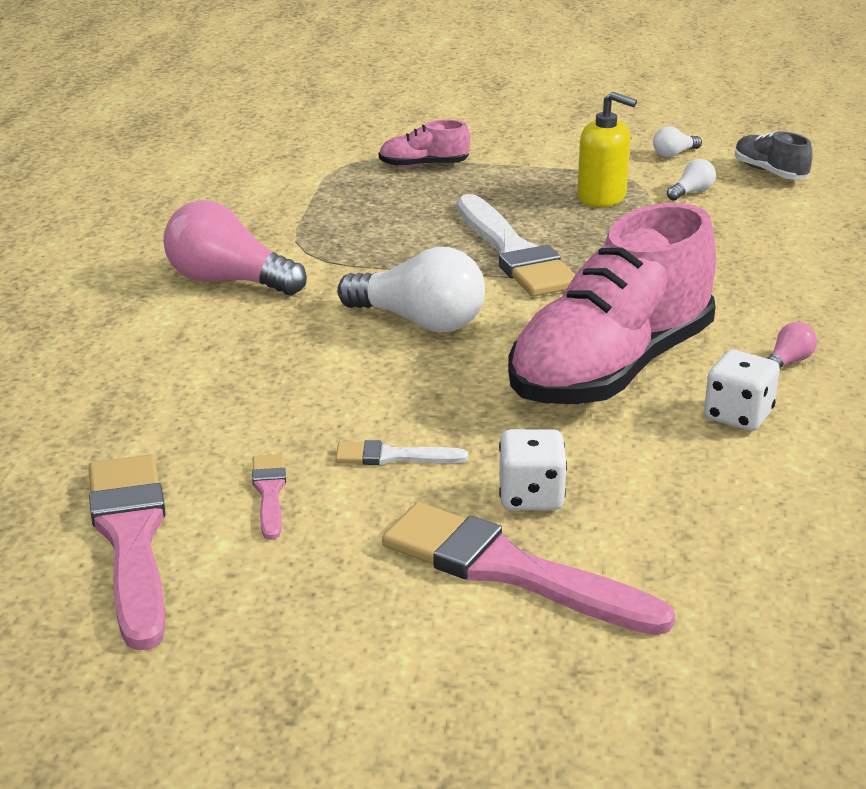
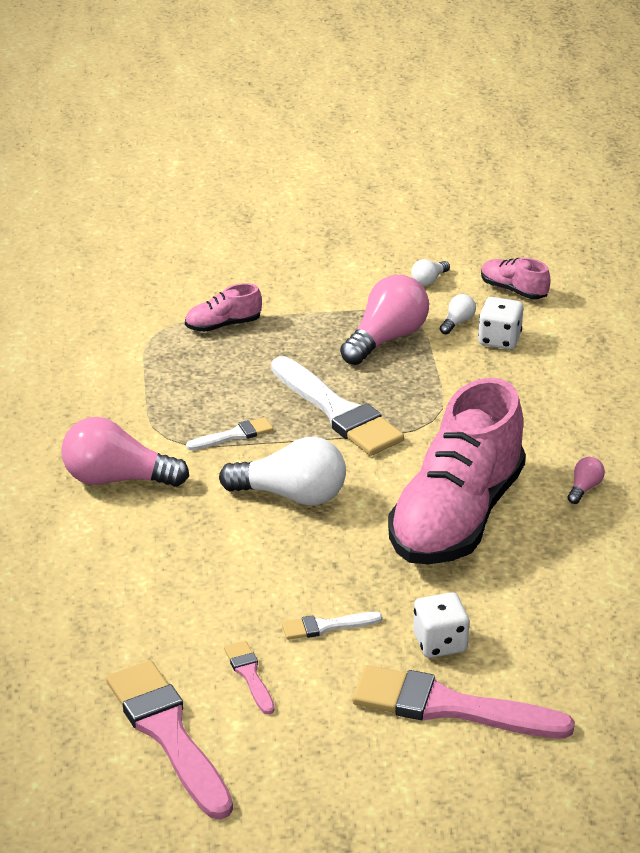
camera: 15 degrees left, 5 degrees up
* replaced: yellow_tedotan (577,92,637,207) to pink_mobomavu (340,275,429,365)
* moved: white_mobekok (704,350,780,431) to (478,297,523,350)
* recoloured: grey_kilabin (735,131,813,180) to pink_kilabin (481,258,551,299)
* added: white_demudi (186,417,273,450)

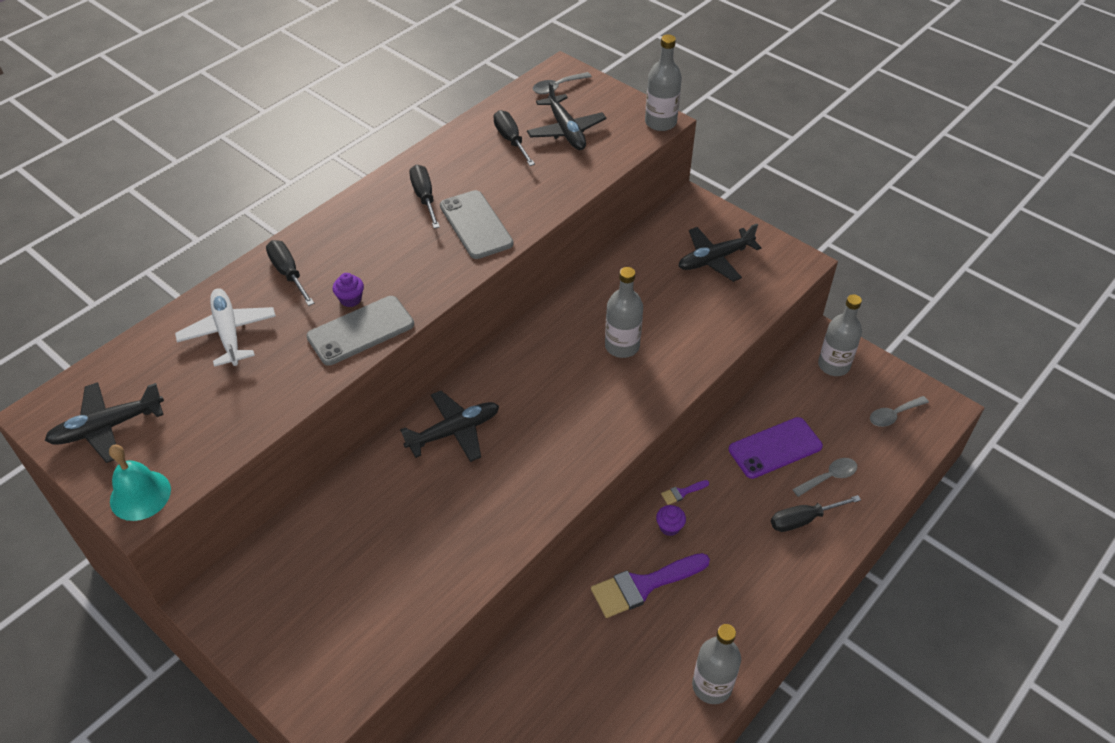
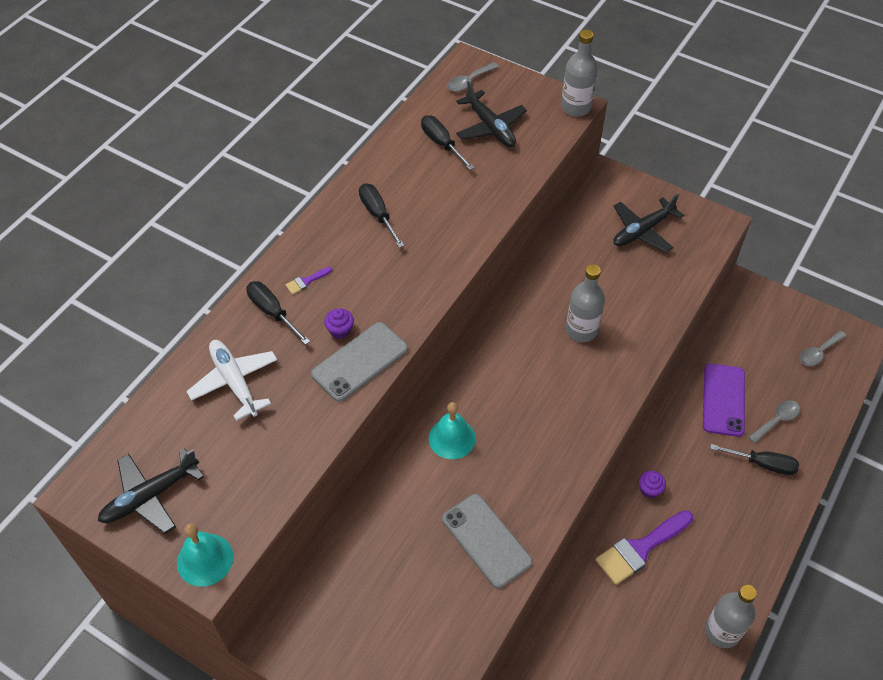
camera: 10 degrees left, 5 degrees up
* replaced: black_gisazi (400,391,499,462) to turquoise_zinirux (429,402,476,459)
* moved: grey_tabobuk (440,190,513,259) to (442,494,533,589)
* moved: purple_demudi (661,480,709,505) to (286,267,332,295)
* turned: purple_tabobuk (729,417,823,479) = (703,363,745,437) 45 degrees counterclockwise
* turned: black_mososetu (771,495,861,532) = (710,444,799,475) 135 degrees counterclockwise
* removed: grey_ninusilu (818,294,862,376)

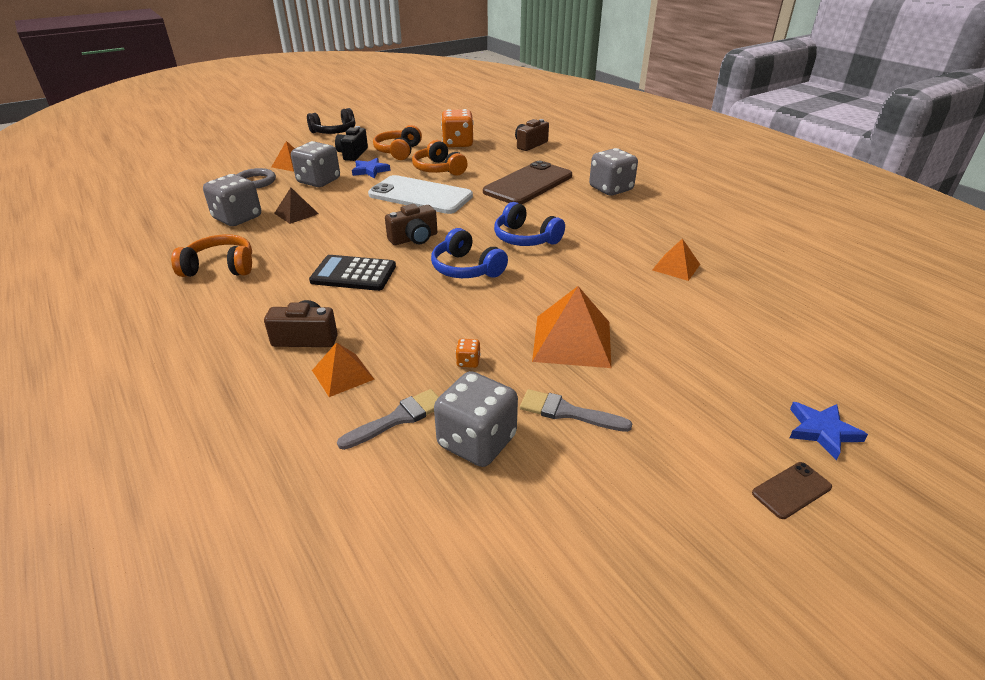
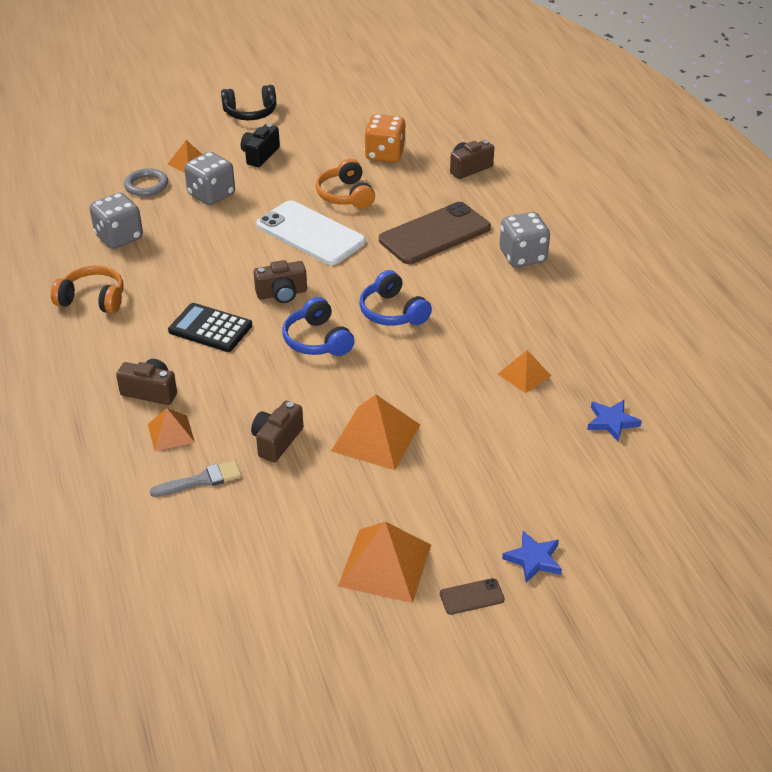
camera: 15 degrees right, 5 degrees up
* removed: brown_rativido (274,188,319,224)
* moved: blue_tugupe (352,158,391,178) to (587,400,642,442)
* removed: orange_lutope (373,125,422,160)
* removed: grey_mobekok (434,371,518,467)
* replaced: orange_mobekok (455,339,481,368) to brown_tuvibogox (251,401,303,462)
* removed: grey_demudi (520,389,633,432)
* added: orange_rativido (338,522,431,603)

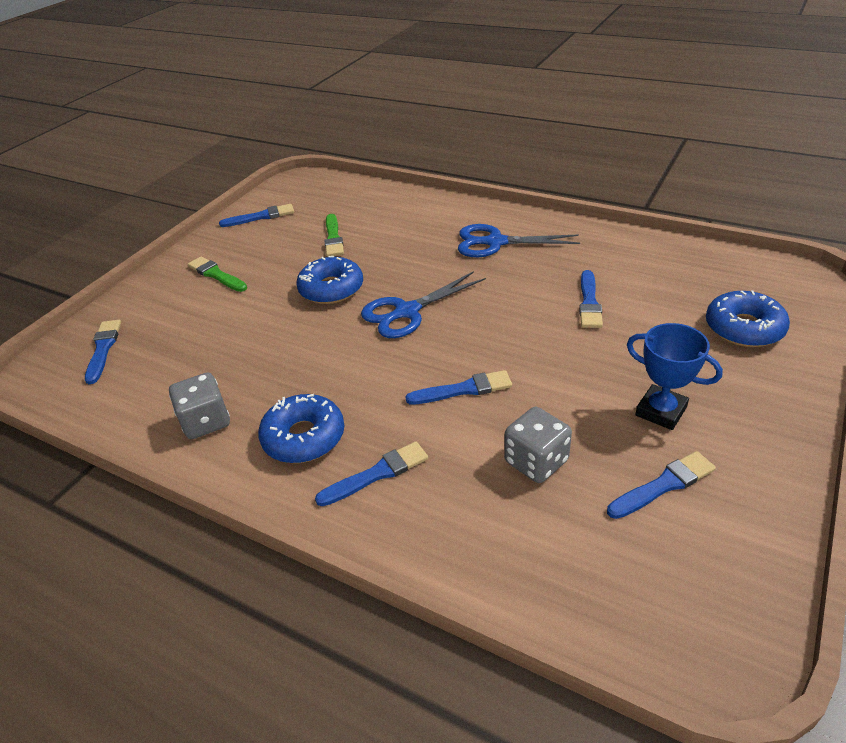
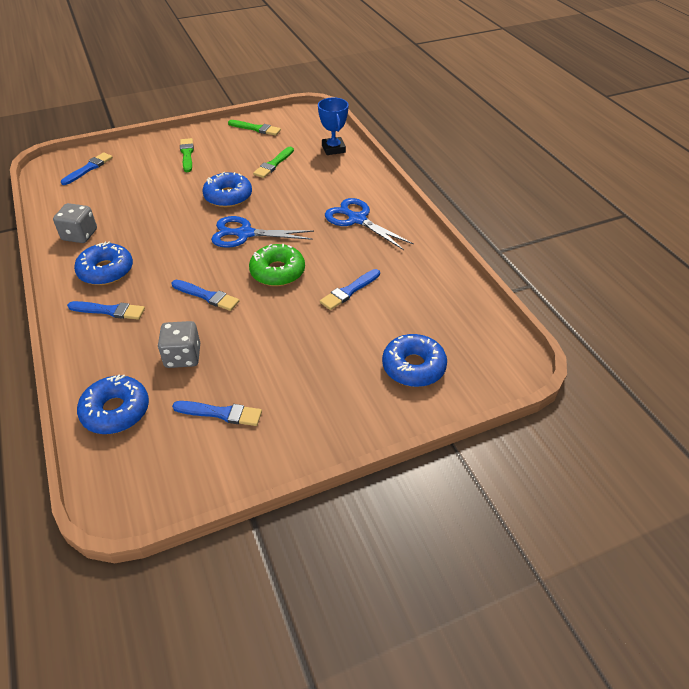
camera: 35 degrees right, 5 degrees up
* recoloured: blue_demudi (219,204,294,227) to green_demudi (228,120,281,136)
* moved: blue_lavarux (627,323,723,430) to (318,98,349,155)
* added: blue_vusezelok (77,374,149,434)
* added: green_vusezelok (249,244,305,286)

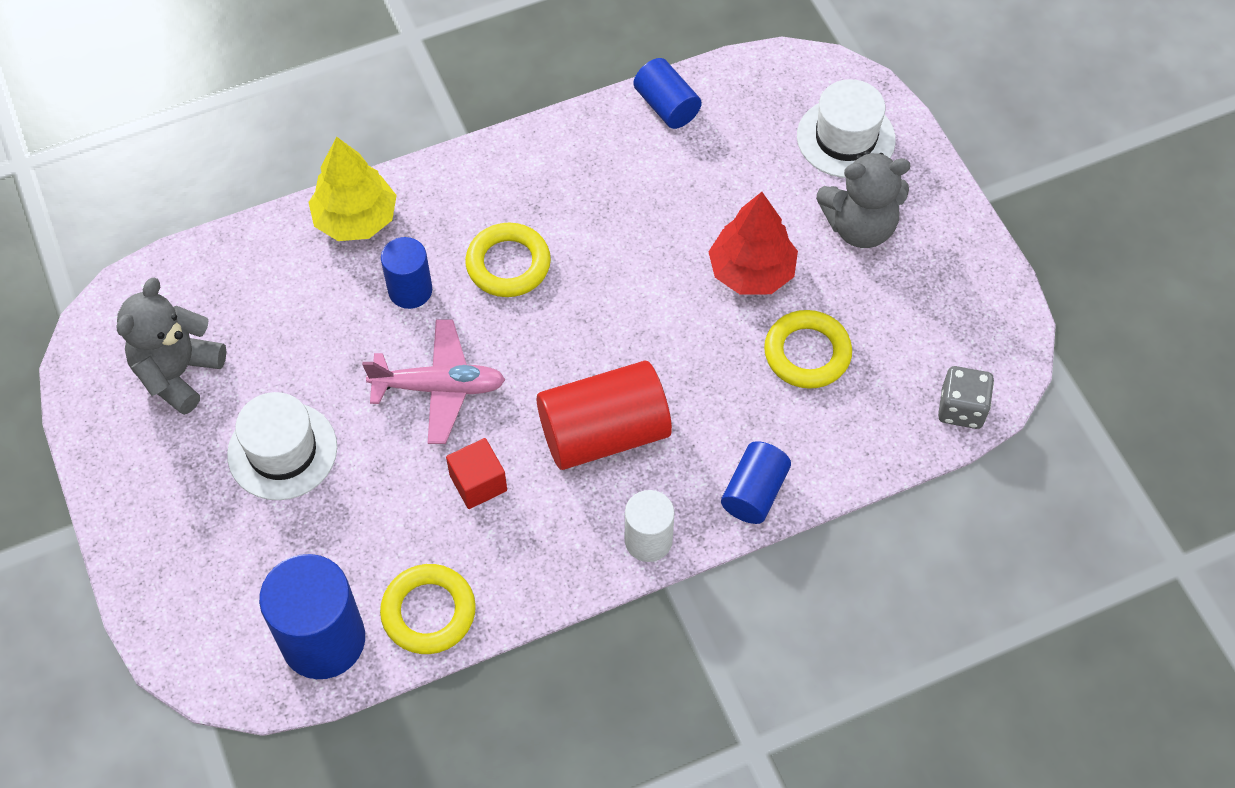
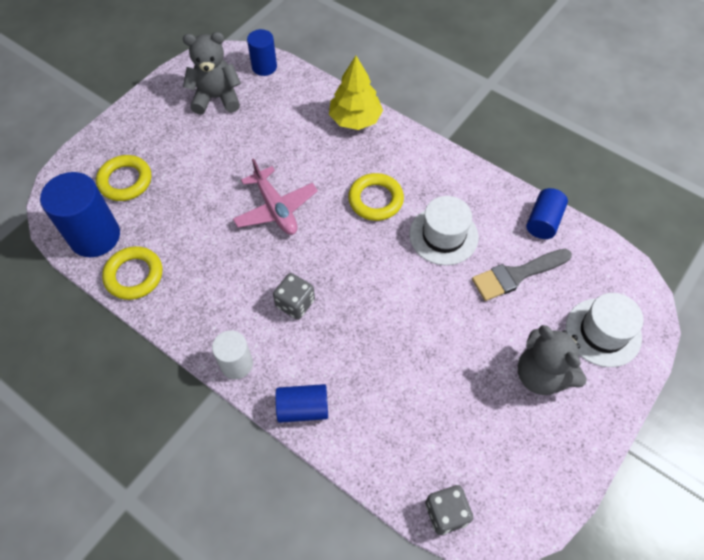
camera: 60 degrees right, 0 degrees up
* moved: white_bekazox (227,392,337,500) to (409,196,479,265)
* moved: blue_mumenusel (381,237,432,309) to (247,29,277,76)
* removed: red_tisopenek (446,438,507,509)
* replaced: red_mumenusel (537,360,672,470) to grey_mobekok (273,273,315,320)
* removed: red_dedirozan (709,192,798,295)
* moved: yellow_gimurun (764,310,852,389) to (96,155,151,201)
* added: grey_demudi (472,249,572,301)

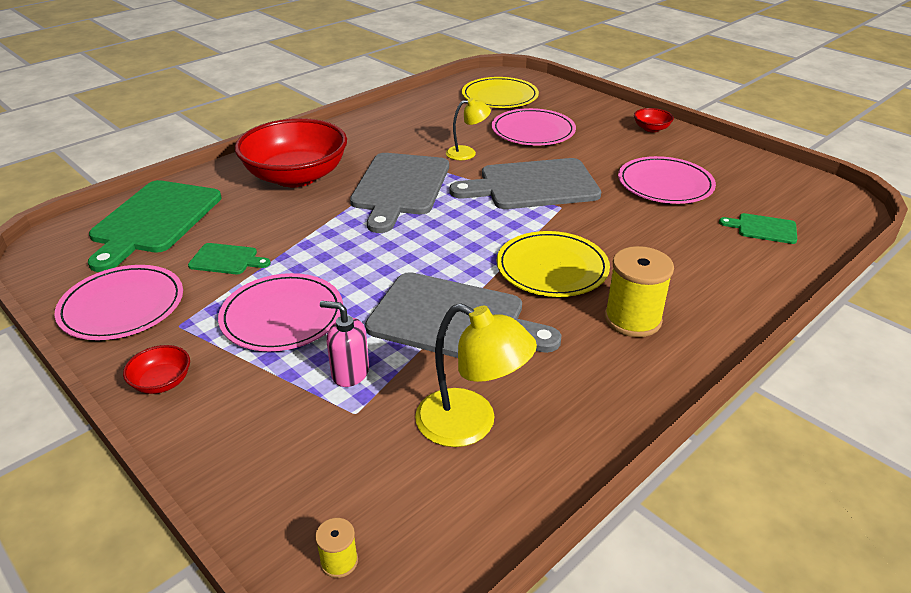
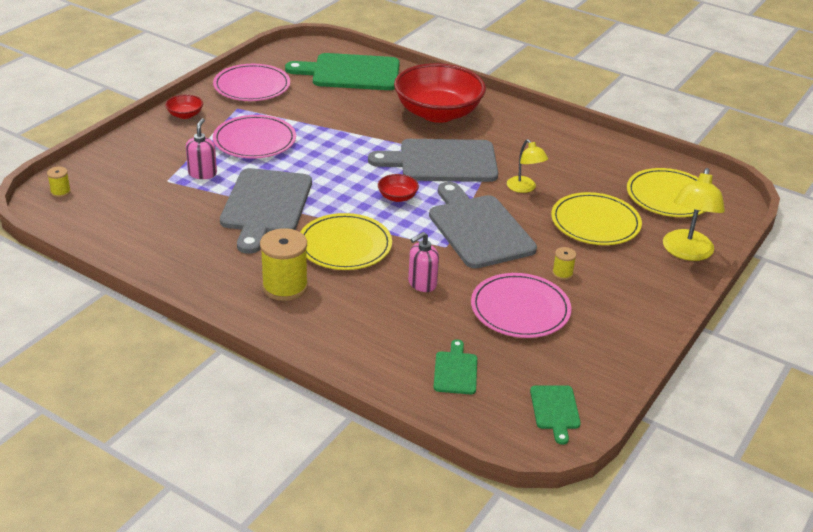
camera: 75 degrees right, 0 degrees up
* moved: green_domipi (188,243,271,274) to (530,385,581,445)
* moved: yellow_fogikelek (415,304,537,447) to (663,168,725,261)
* recoloured: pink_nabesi (492,108,576,145) to yellow_nabesi (551,192,642,245)
* moved: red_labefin (634,108,674,132) to (378,174,419,202)
* added: pink_tedotan (408,232,439,292)
* added: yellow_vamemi (552,247,576,280)

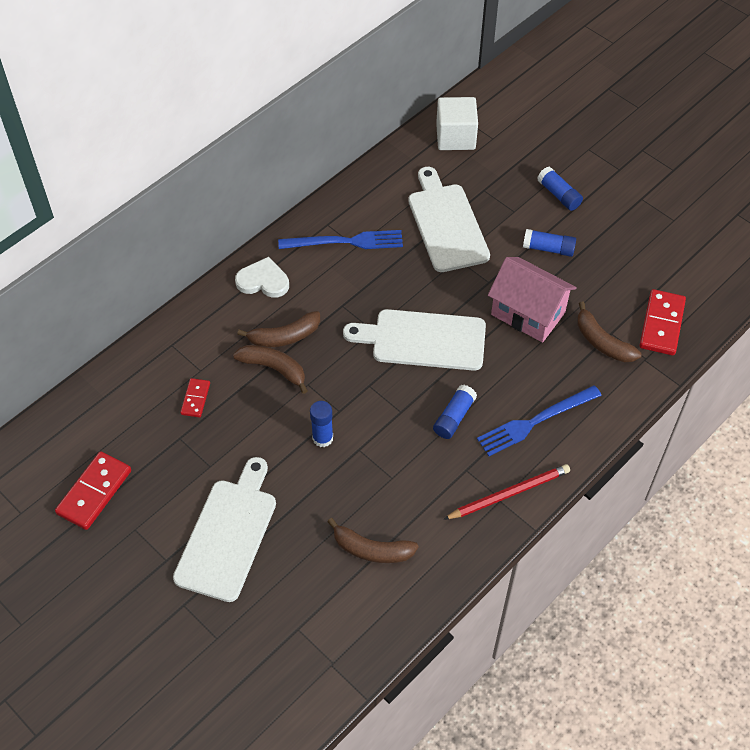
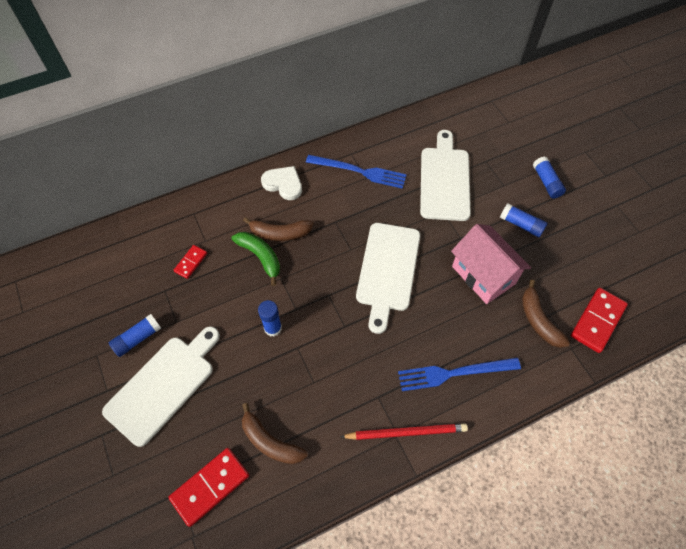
camera: 20 degrees right, 5 degrees up
* moved: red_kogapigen (55,451,131,530) to (168,448,249,527)
* recoloured: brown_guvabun (233,345,308,394) to green_guvabun (232,232,280,286)
* turned: white_domipi (343,309,486,371) = (356,223,420,334) 105 degrees counterclockwise
* moved: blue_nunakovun (433,385,477,439) to (109,314,161,357)
* removed: white_tisopenek (436,97,478,150)

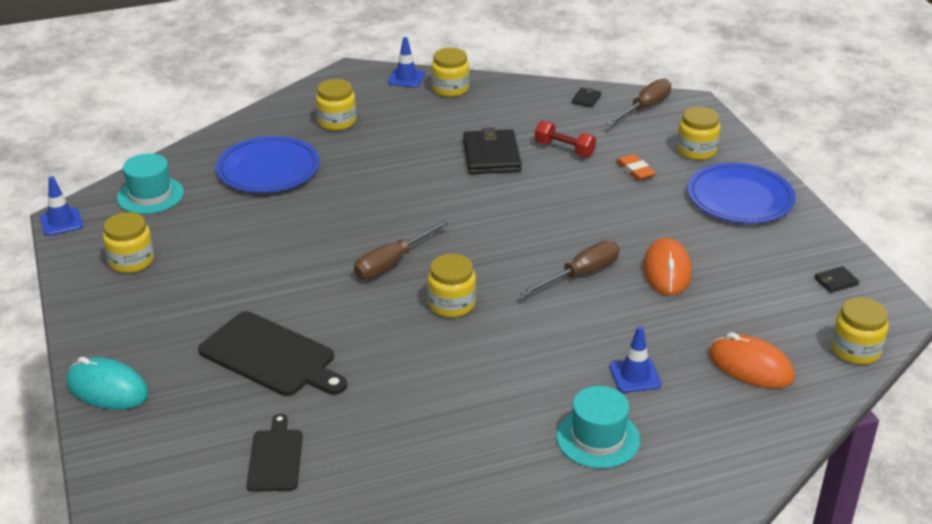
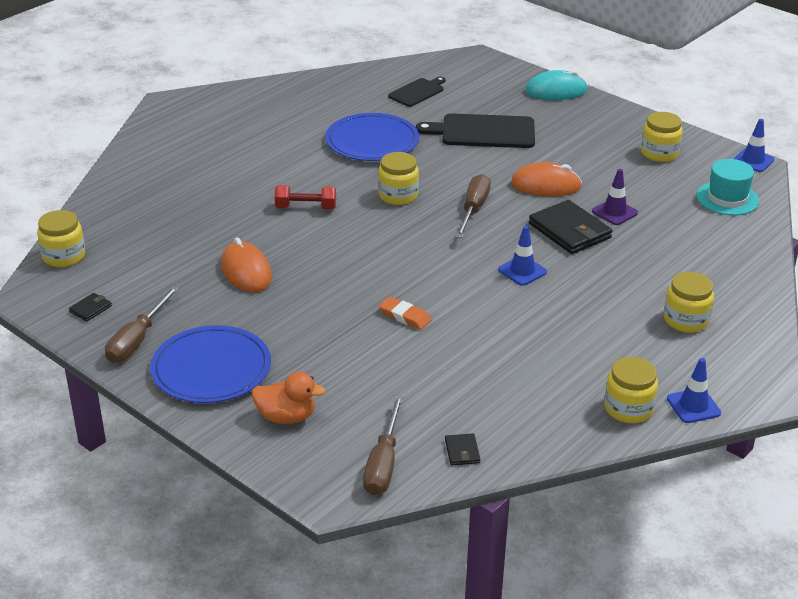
camera: 150 degrees right, 0 degrees up
* moved: blue_nabesi (216,136,320,193) to (325,113,419,161)
* turned: black_domipi (246,414,303,492) = (388,77,446,107) 105 degrees counterclockwise
* moved: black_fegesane (463,127,522,174) to (529,200,612,254)
* moved: brown_mososetu (520,241,620,297) to (105,286,179,363)
* moved: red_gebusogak (535,121,596,157) to (275,185,336,210)
* removed: turquoise_bekazox (556,386,640,469)
* moved: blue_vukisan (609,326,662,393) to (498,226,547,286)
* moved: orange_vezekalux (616,154,656,181) to (379,297,431,330)
* replaced: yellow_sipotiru (677,107,721,160) to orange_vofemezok (252,372,326,424)
* moved: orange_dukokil (709,332,795,389) to (511,162,582,196)
* added: purple_vukisan (592,169,638,225)

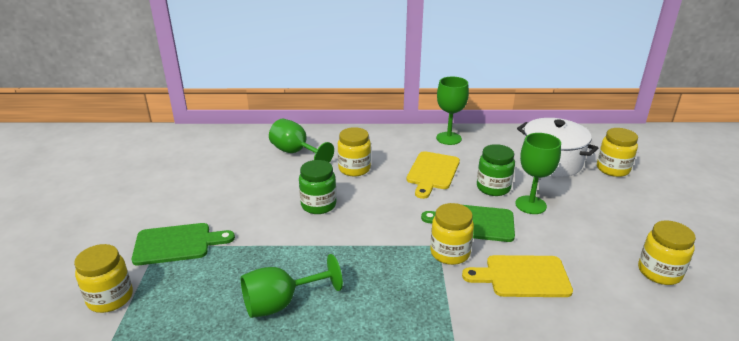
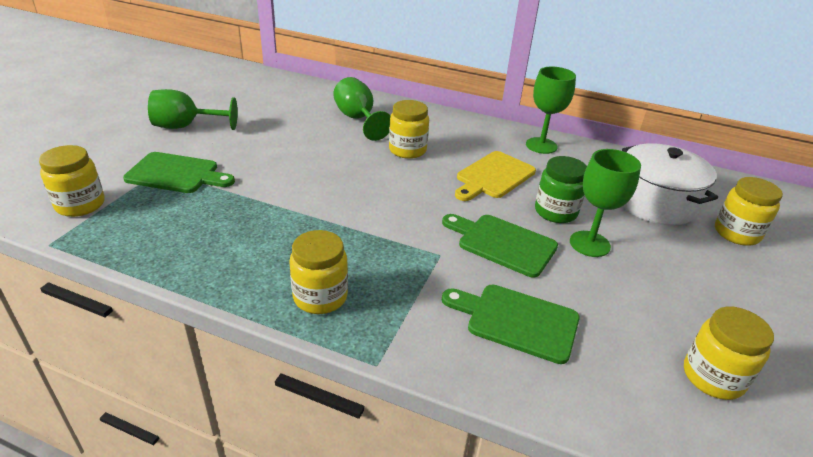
camera: 20 degrees right, 5 degrees up
* moved: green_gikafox (241,254,343,318) to (148,89,238,130)
* removed: green_sipotiru (299,160,336,214)
* moved: yellow_sipotiru (430,203,474,265) to (290,230,348,314)
* recoloured: yellow_domipi (462,255,573,297) to green_domipi (442,285,580,364)

